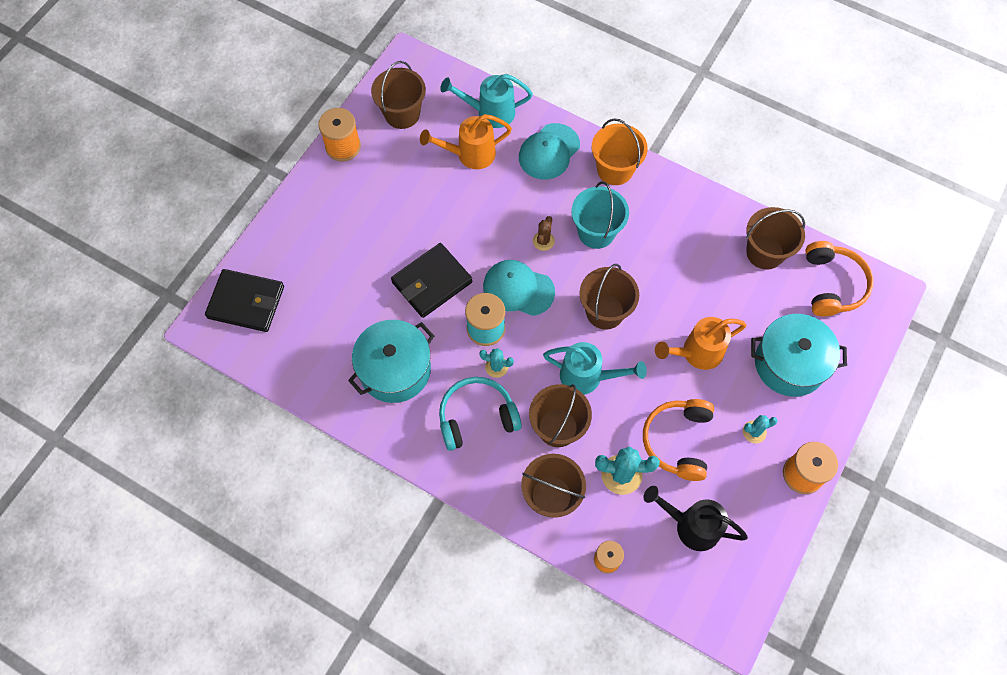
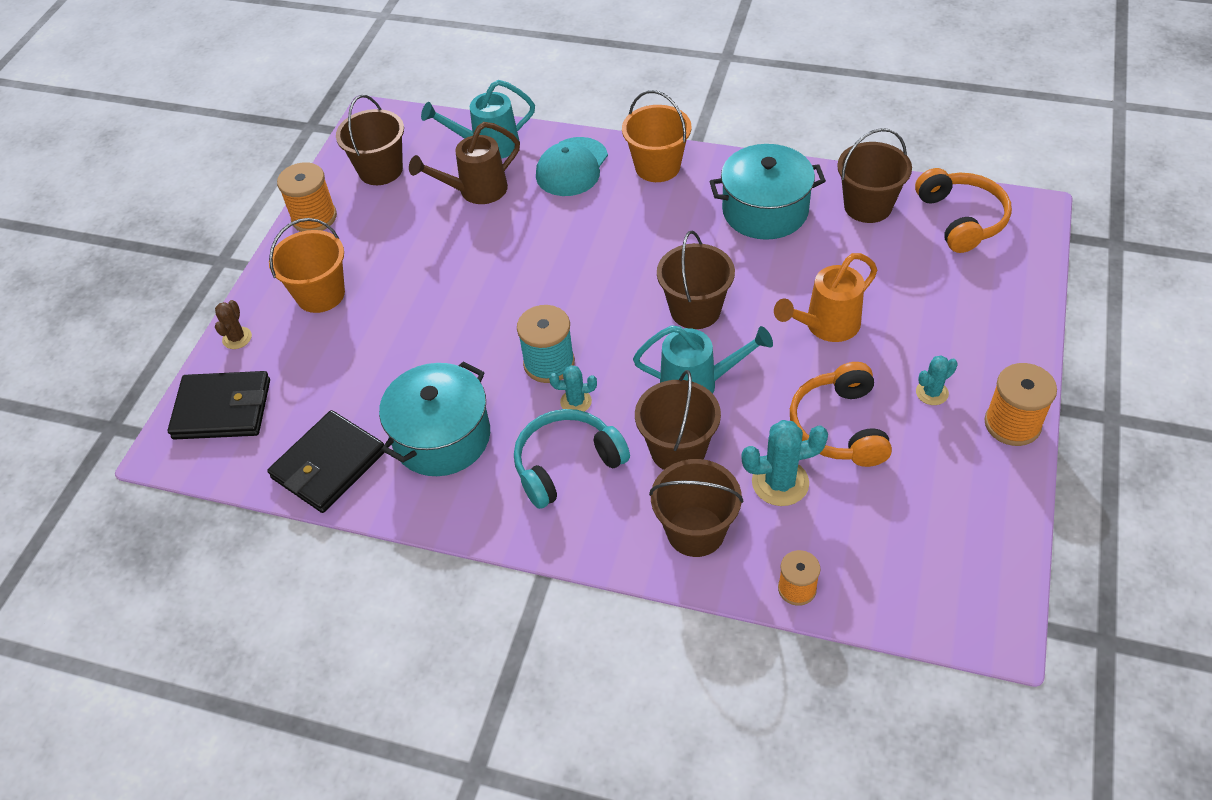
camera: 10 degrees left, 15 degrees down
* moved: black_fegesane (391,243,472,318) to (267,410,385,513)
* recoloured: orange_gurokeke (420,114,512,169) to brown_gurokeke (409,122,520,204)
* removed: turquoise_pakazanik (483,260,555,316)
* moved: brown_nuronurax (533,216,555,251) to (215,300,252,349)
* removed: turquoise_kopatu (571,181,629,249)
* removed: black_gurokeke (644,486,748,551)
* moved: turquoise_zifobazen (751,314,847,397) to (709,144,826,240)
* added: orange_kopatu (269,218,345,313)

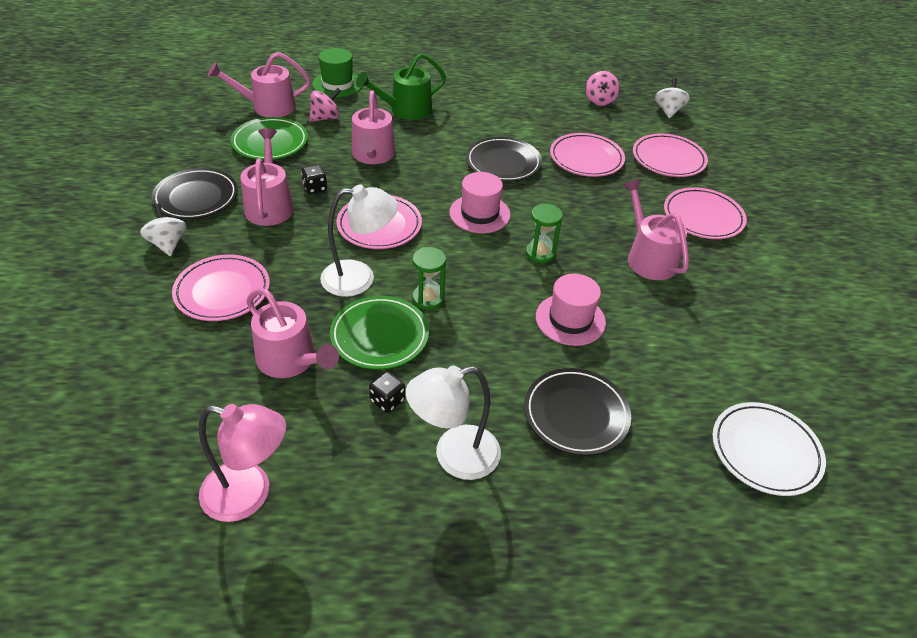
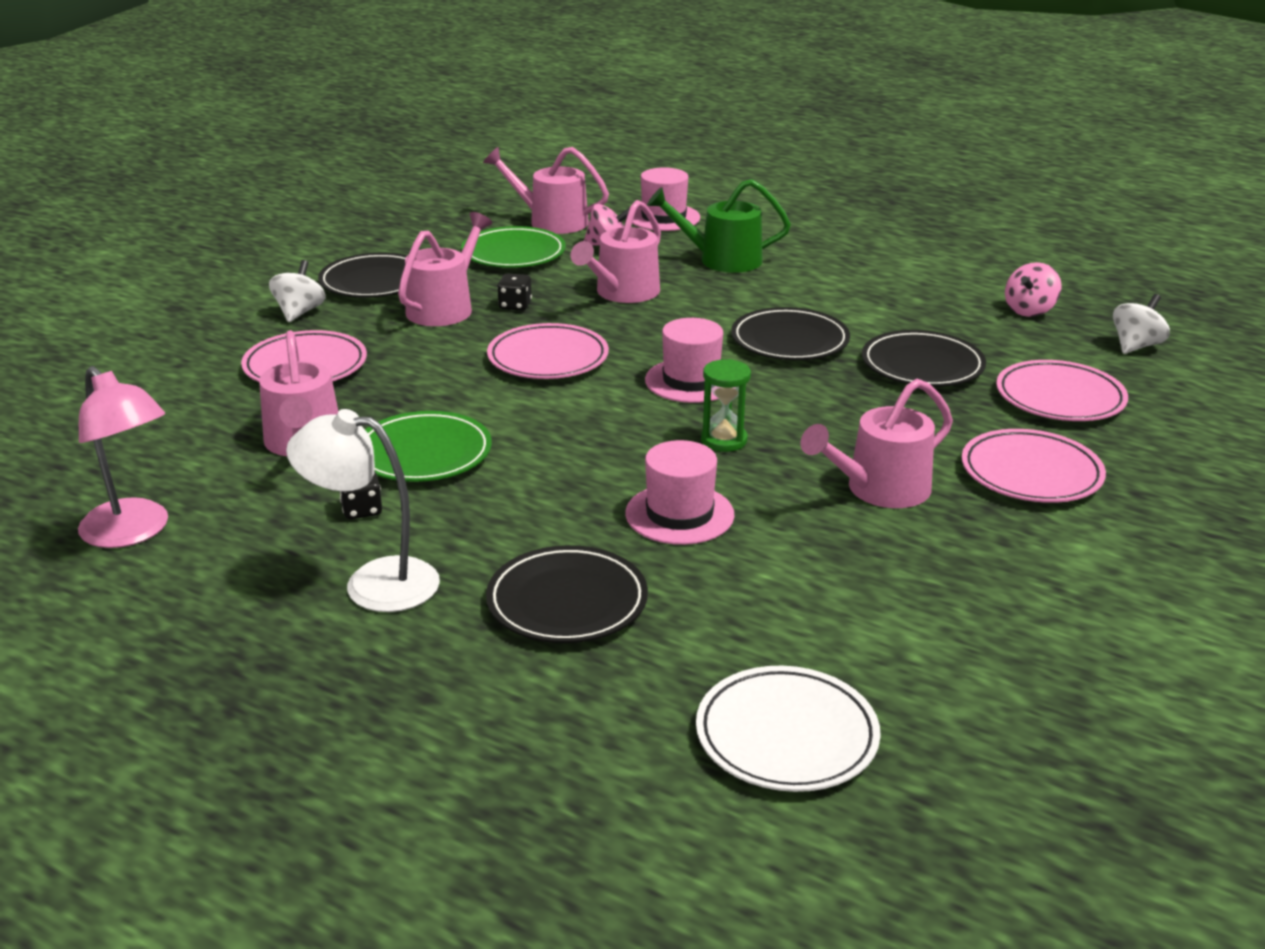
camera: 35 degrees right, 15 degrees down
* recoloured: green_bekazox (312,48,362,97) to pink_bekazox (632,167,700,231)
* removed: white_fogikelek (320,185,398,297)
* removed: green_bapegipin (412,247,446,310)
* recoloured: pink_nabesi (550,133,625,177) to black_nabesi (862,330,986,387)
* turned: pink_gurokeke (623,179,689,280) = (800,378,953,508) 135 degrees counterclockwise

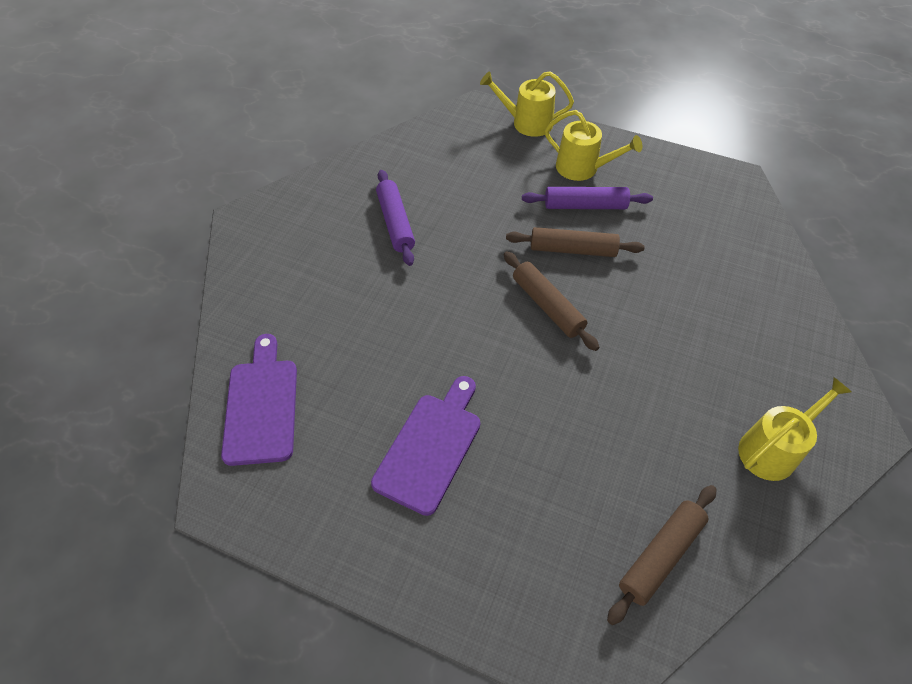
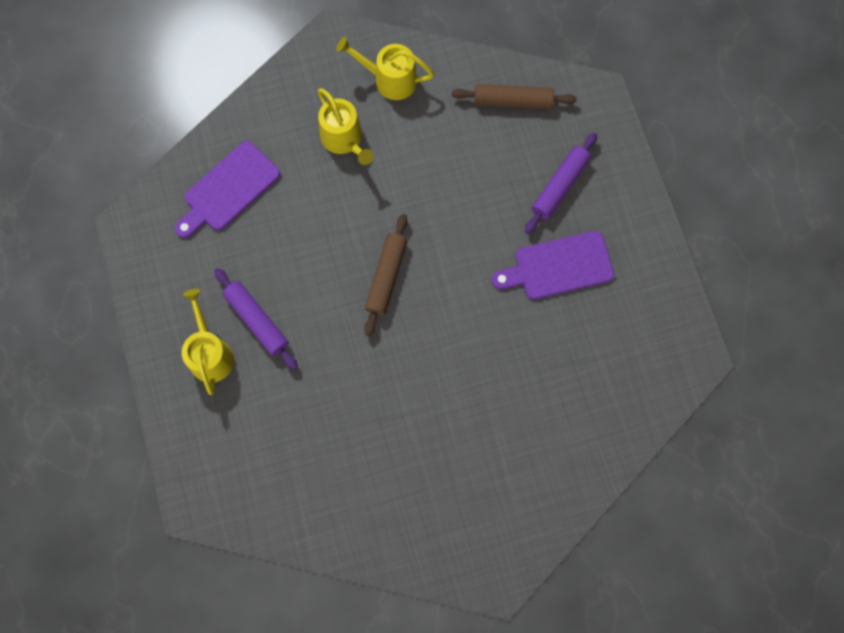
camera: 130 degrees left, 20 degrees up
* moved: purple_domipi (221,334,297,466) to (175,141,280,238)
* moved: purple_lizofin (376,170,415,266) to (525,133,597,234)
* moved: yellow_gurokeke (480,71,574,137) to (318,88,374,165)
* removed: brown_lizofin (506,227,645,257)

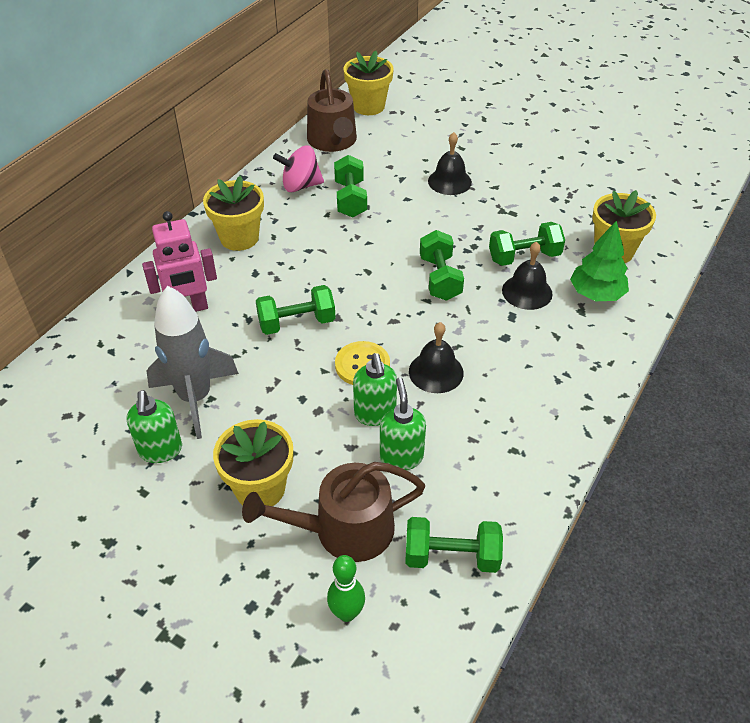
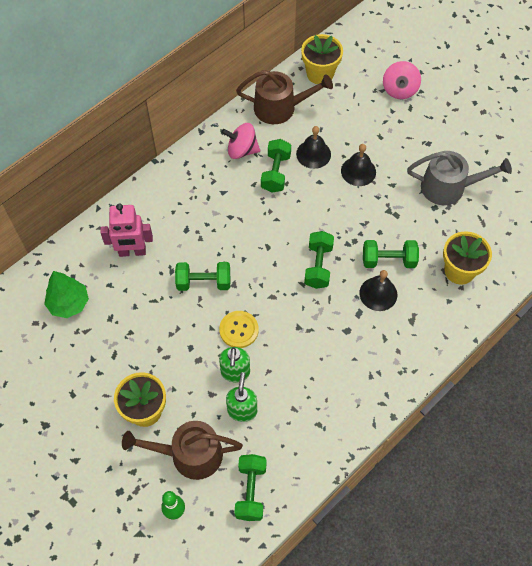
camera: 15 degrees right, 15 degrees up
* removed: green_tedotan (126,390,182,463)
* removed: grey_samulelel (147,286,239,439)
* removed: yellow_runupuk (203,176,264,251)
* turned: brown_gurokeke (307,69,357,152) = (236,70,333,124) 90 degrees counterclockwise
* turned: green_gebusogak (405,517,503,573) = (234,454,267,521) 75 degrees clockwise
* moved: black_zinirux (409,322,464,393) to (296,126,331,169)
* moved: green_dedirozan (570,221,629,301) to (44,271,89,318)
* added: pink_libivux (383,61,421,99)
* added: grey_gurokeke (407,151,512,205)

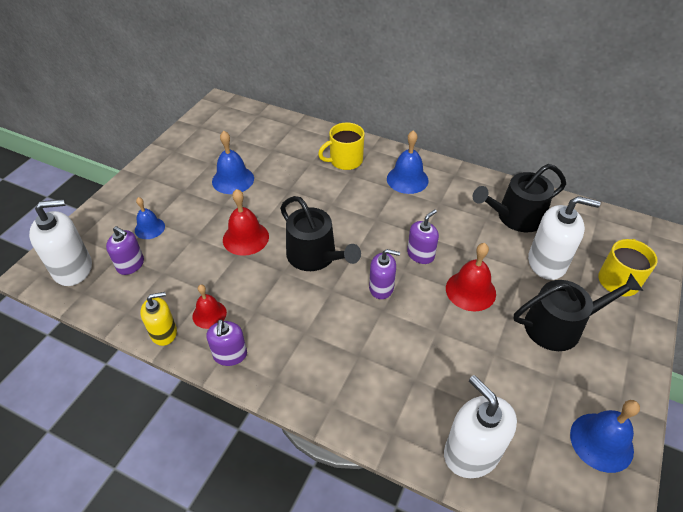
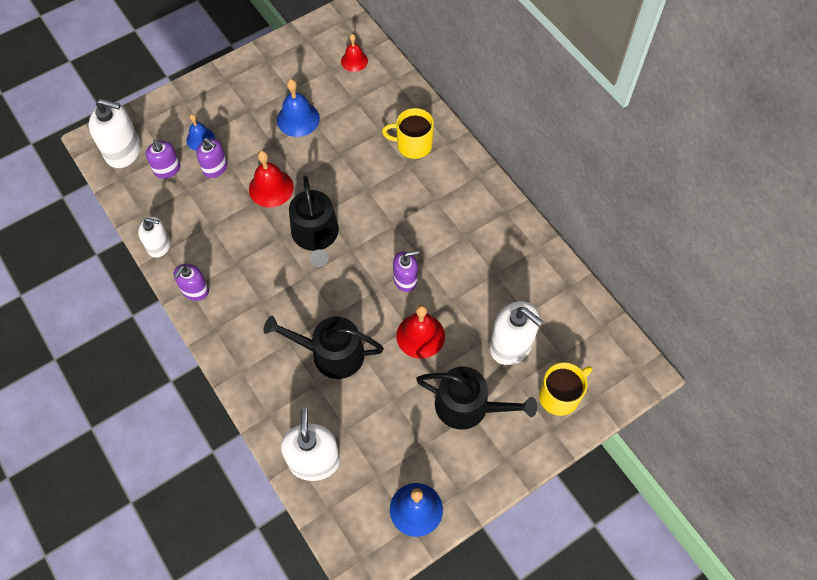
camera: 30 degrees right, 15 degrees up
* recoloured: yellow_tedotan (140,292,177,346) to white_tedotan (138,217,170,258)
* moved: red_zinirux (193,284,227,329) to (341,34,368,72)
* moved: purple_tedotan (369,249,400,299) to (196,138,227,178)
* removed: blue_zinirux (387,130,429,194)
* moved: black_gurokeke (473,164,566,232) to (263,316,384,379)

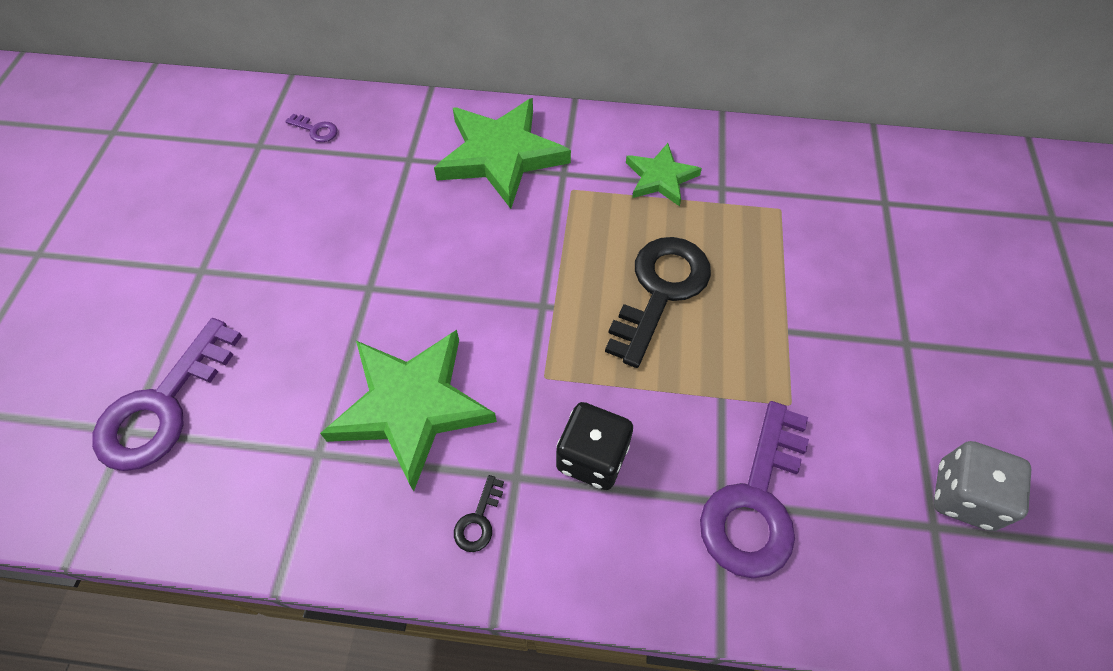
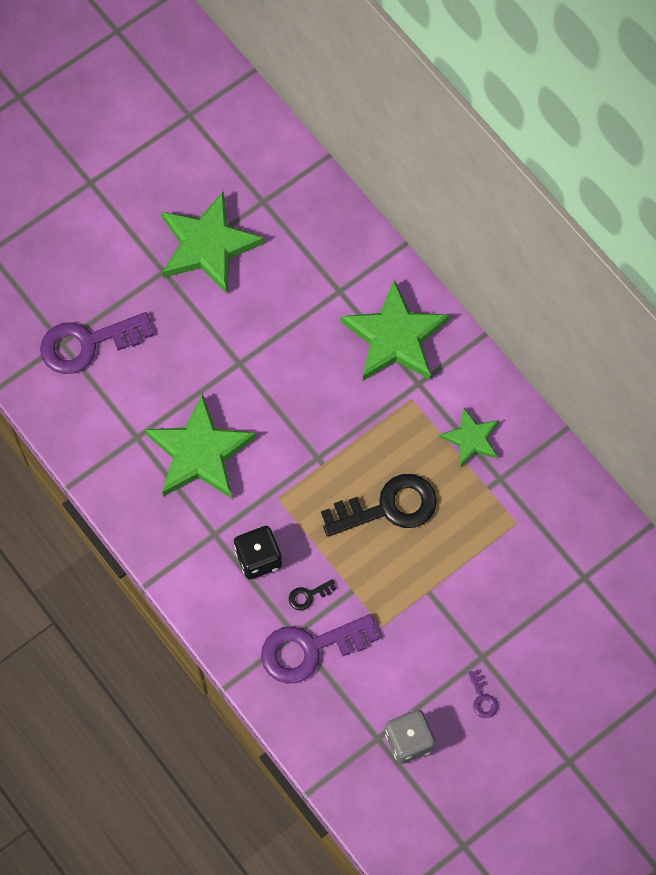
camera: 45 degrees right, 10 degrees up
* moved: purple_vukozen (285,114,337,142) to (468,670,498,718)
* moved: black_vukozen (454,475,504,552) to (289,579,336,611)
* added: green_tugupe (161,191,265,294)

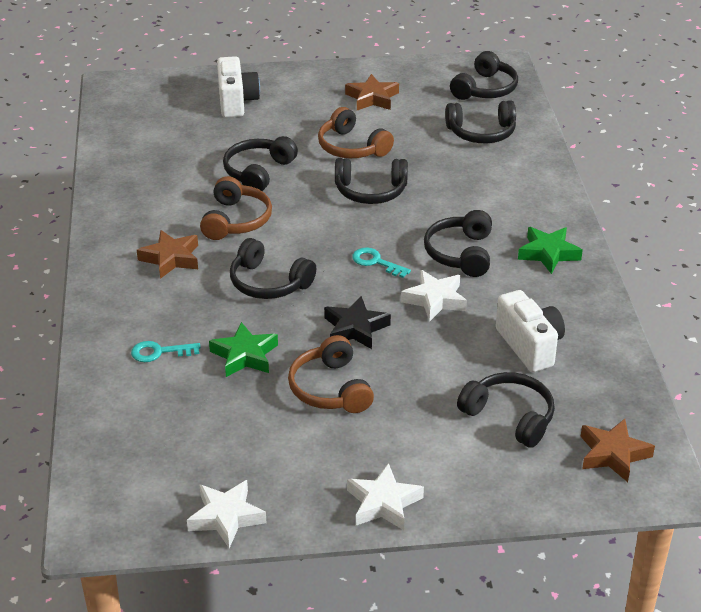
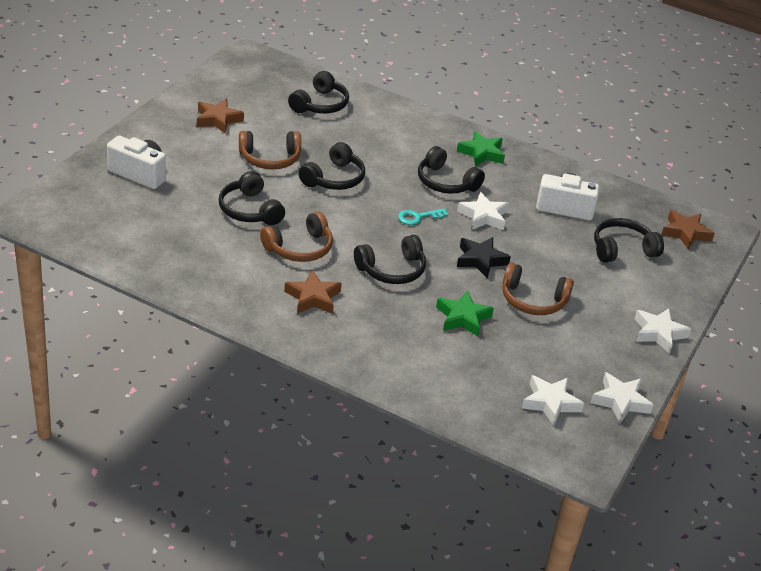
camera: 60 degrees left, 0 degrees up
* removed: turquoise_vukozen (131,341,201,362)
* turned: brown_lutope (200,176,272,240) = (260,212,333,262) 105 degrees clockwise
* removed: black_lutope (450,51,518,100)
* added: white_tugupe (522,375,584,426)

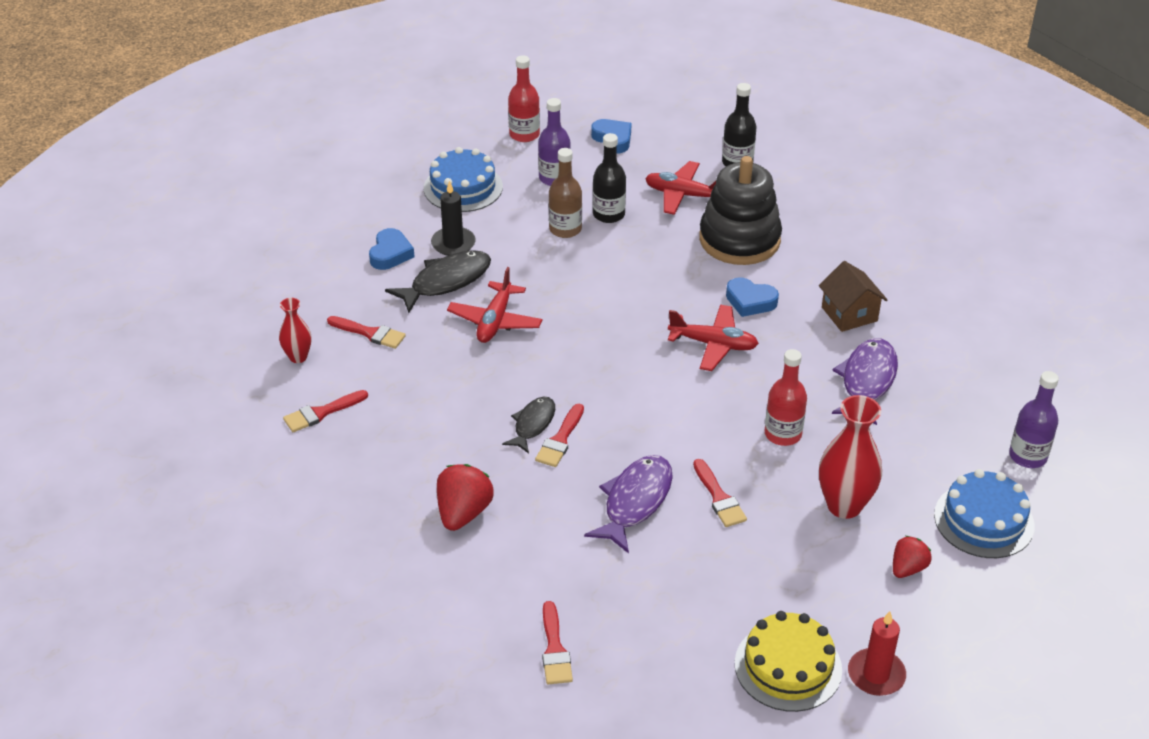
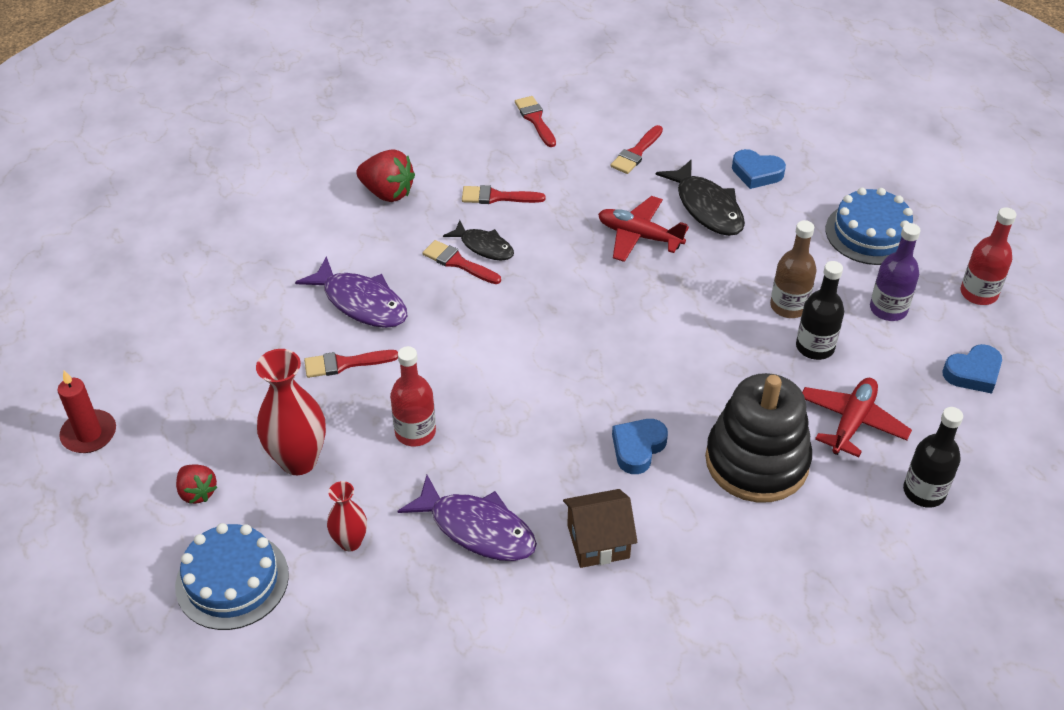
camera: 100 degrees right, 5 degrees up
* moved: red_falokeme (279,298,312,363) to (327,481,367,552)
* removed: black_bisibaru (431,180,476,256)
* moved: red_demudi (542,601,573,684) to (462,185,546,204)
* removed: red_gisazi (668,305,759,371)
* removed: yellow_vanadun (735,611,842,712)
* removed: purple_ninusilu (1009,371,1059,468)

